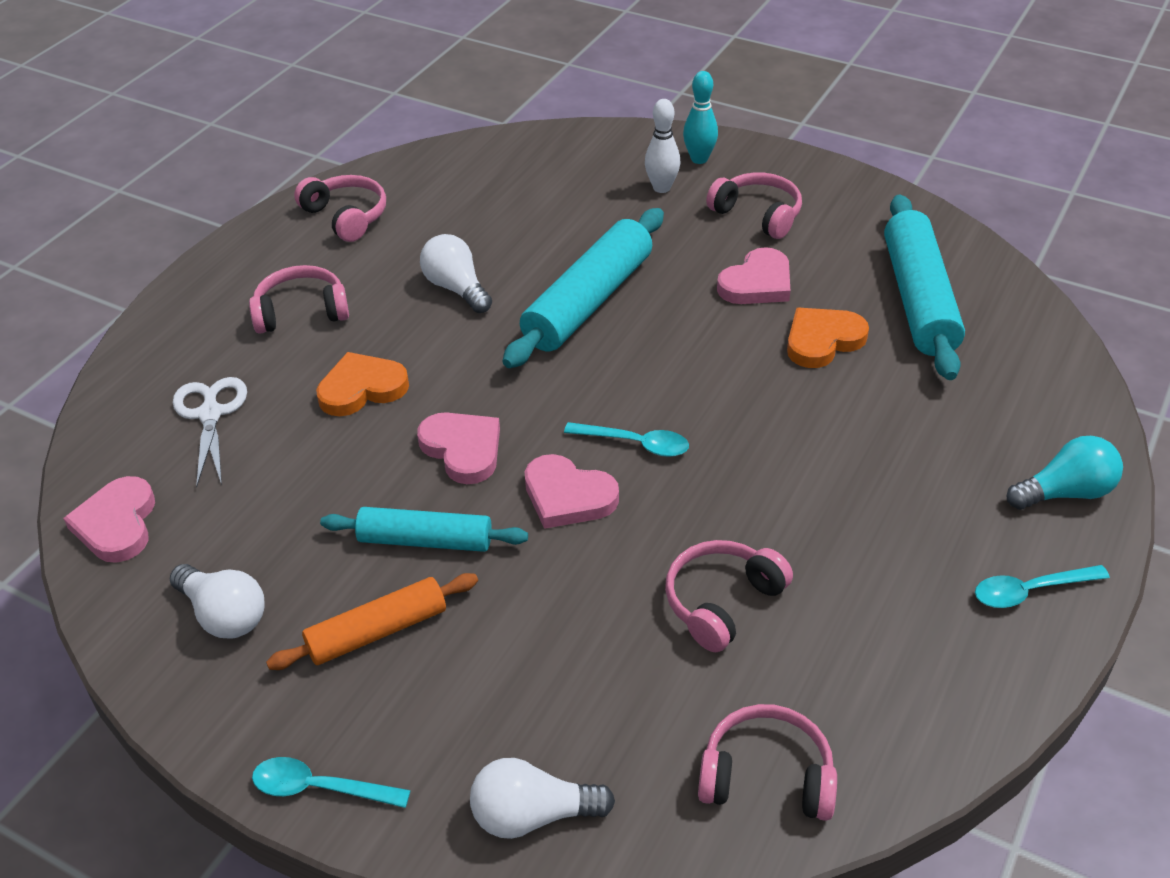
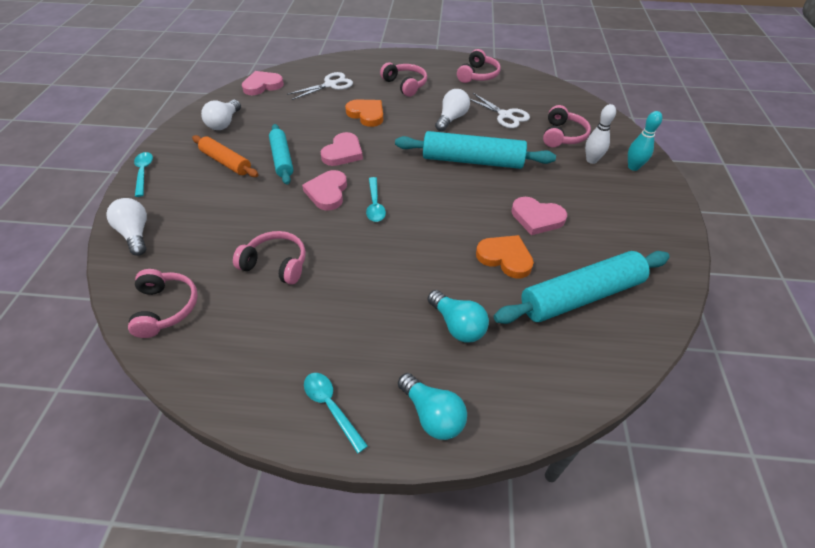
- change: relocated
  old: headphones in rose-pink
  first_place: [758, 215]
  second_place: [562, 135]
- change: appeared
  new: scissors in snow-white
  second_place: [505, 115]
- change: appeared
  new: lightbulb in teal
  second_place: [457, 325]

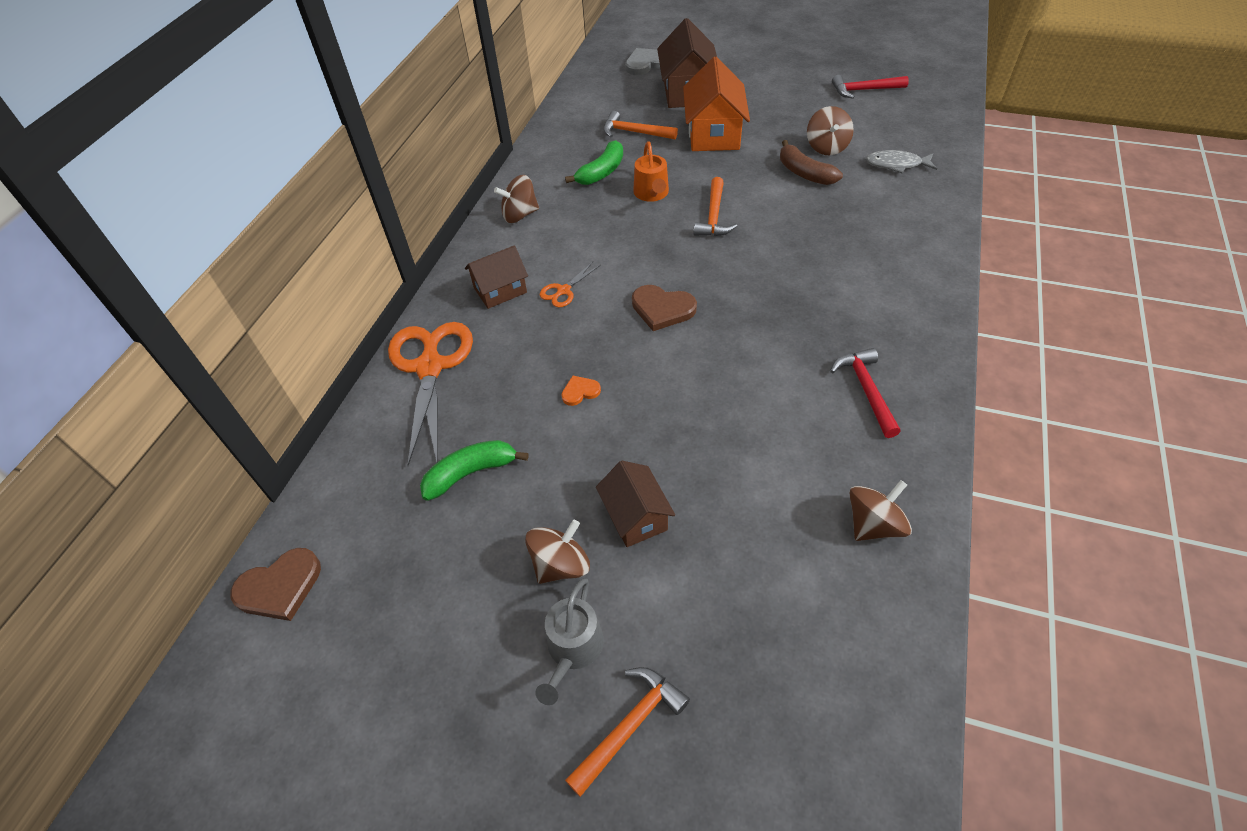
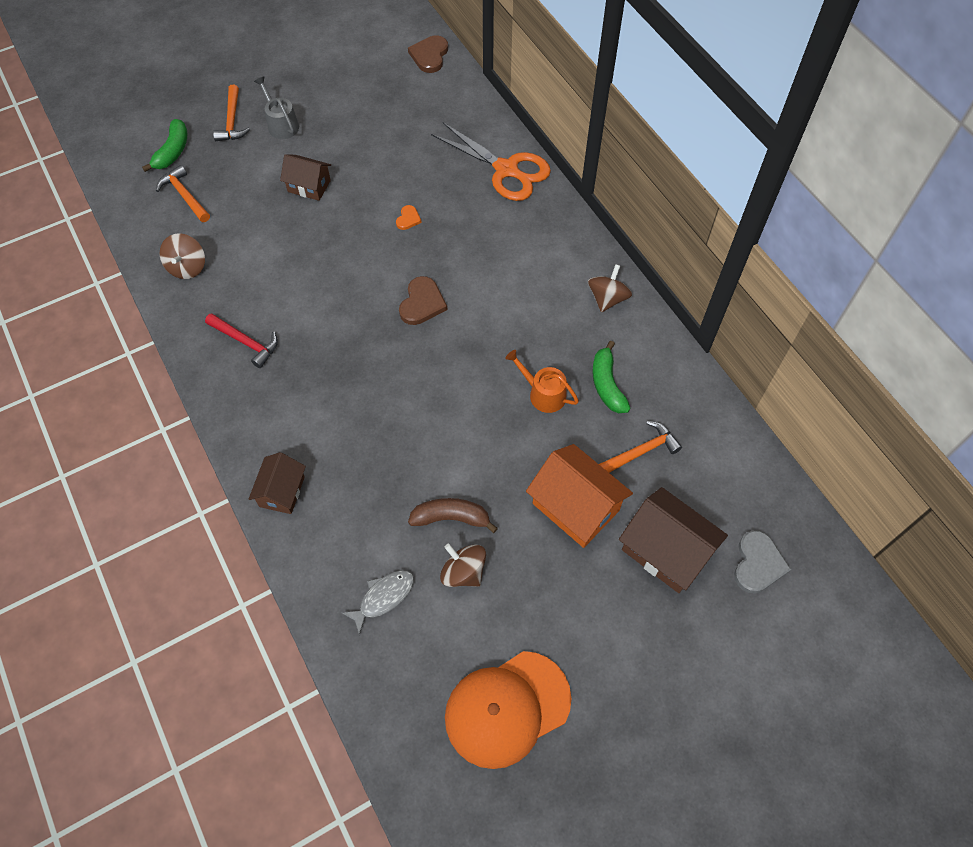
- change: exchanged
  old: claw hammer in scarlet
  new: cap in orange-coloured
  first_place: [864, 90]
  second_place: [507, 708]
- change: relocated
  old: claw hammer in orange-coloured
  first_place: [713, 216]
  second_place: [185, 195]
- change: relocated
  old: cottage in dark brown
  first_place: [500, 290]
  second_place: [282, 491]
- change: missing
  old: scissors in orange-coloured
  first_place: [563, 291]
- change: spun
  old: heart shape in dark brown
  first_place: [662, 309]
  second_place: [422, 303]
  degrees: 135
- change: relocated
  old: banana in emerald
  first_place: [471, 473]
  second_place: [173, 151]
- change: missing
  old: spinning top in dark brown
  first_place: [560, 565]

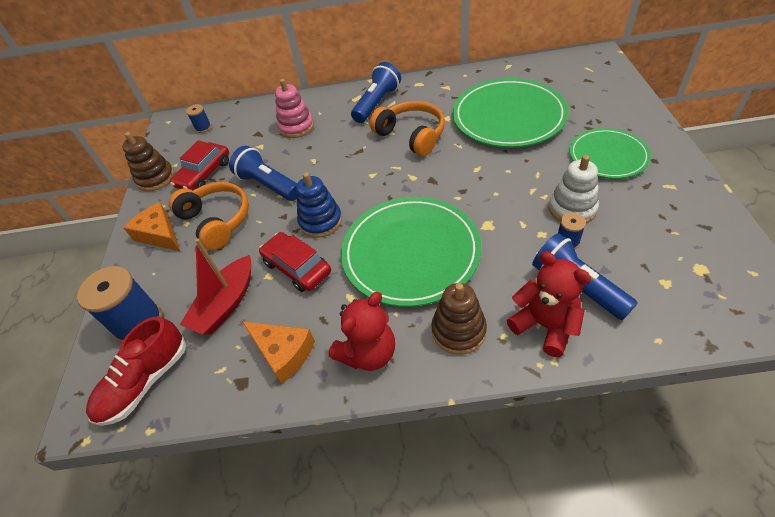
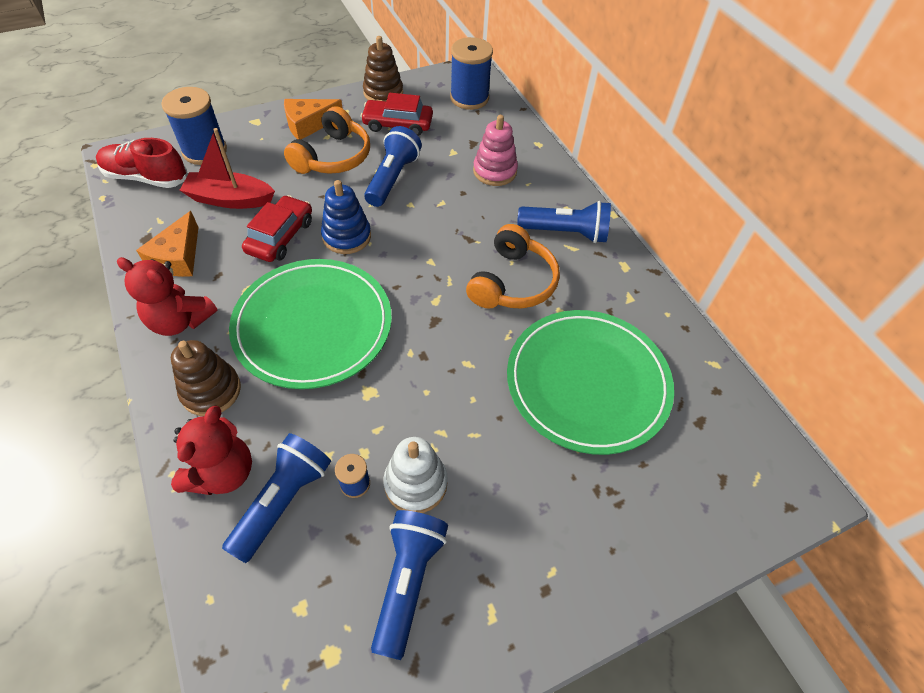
- change: size
  old: spool in blue
  first_place: [203, 128]
  second_place: [469, 98]
  factor: 2.07
- change: missing
  old: flat dish in emerald
  first_place: [608, 156]
- change: spun
  old: cheese in orange-coloured
  first_place: [160, 234]
  second_place: [308, 124]
  degrees: -135
- change: appeared
  new: flashlight in blue
  second_place: [408, 581]

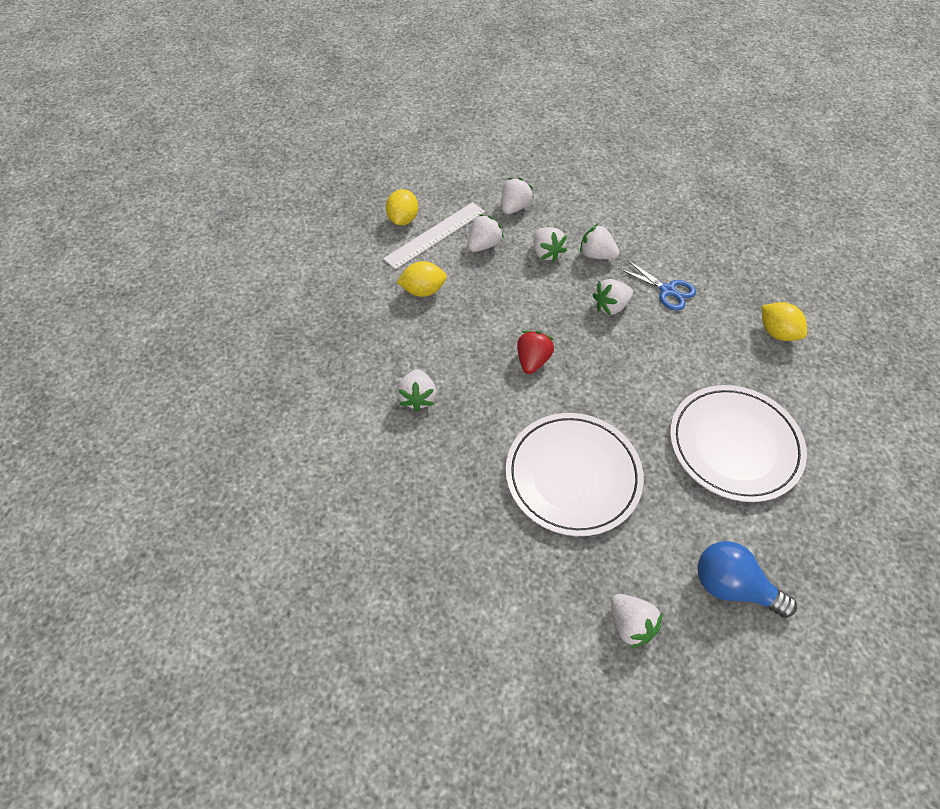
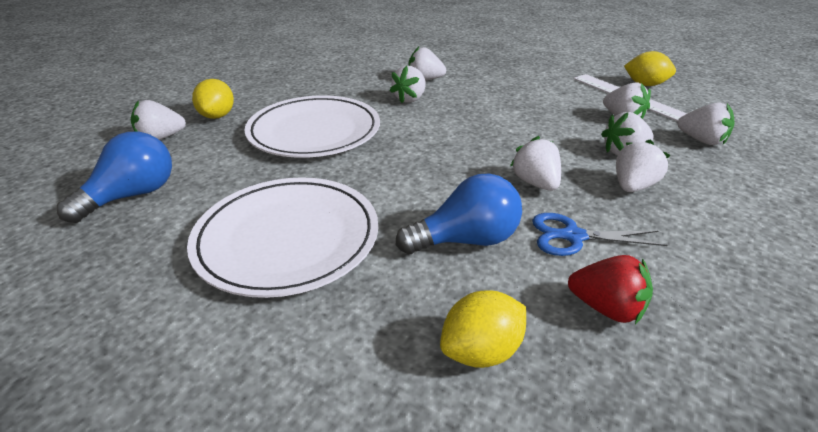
- change: spun
  old: scissors in blue
  first_place: [667, 290]
  second_place: [573, 236]
  degrees: 45
- change: relocated
  old: citrus fruit in yellow
  first_place: [423, 290]
  second_place: [218, 116]
- change: relocated
  old: strawberry in scarlet
  first_place: [532, 361]
  second_place: [606, 308]
- change: appeared
  new: strawberry in snow-white
  second_place: [410, 99]
- change: appeared
  new: lightbulb in blue
  second_place: [466, 240]

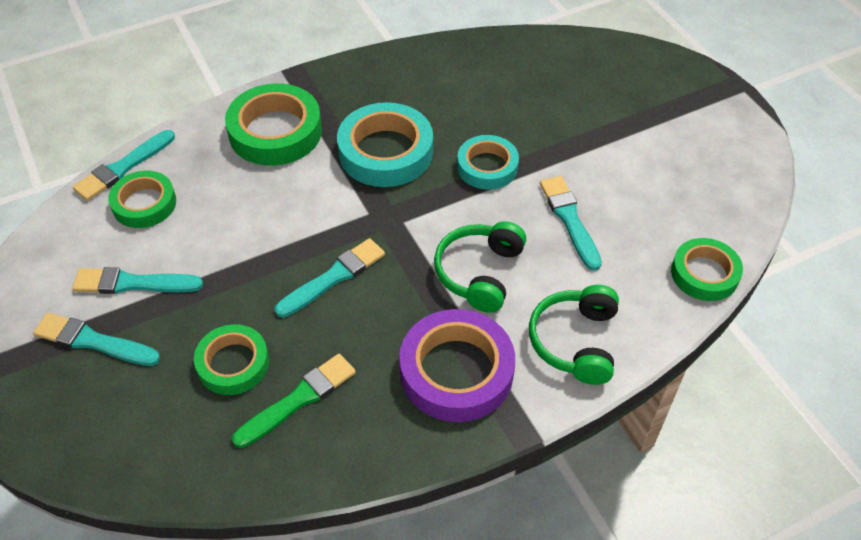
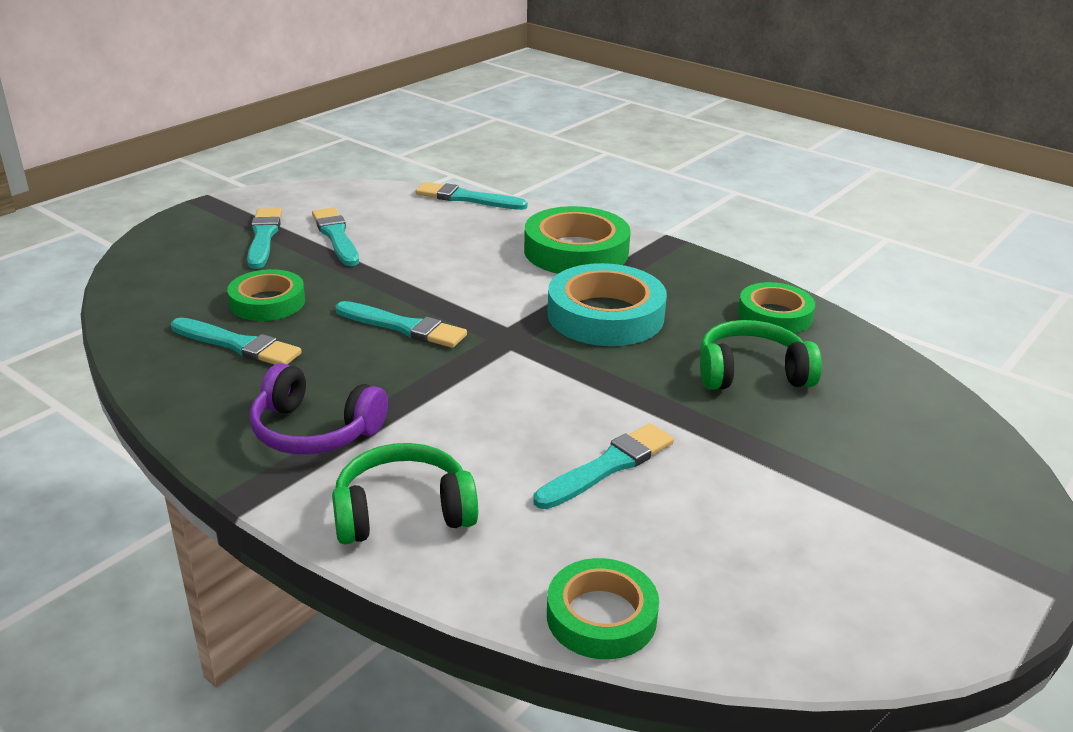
- change: missing
  old: tape in teal
  first_place: [487, 167]
- change: relocated
  old: tape in emerald
  first_place: [144, 204]
  second_place: [774, 315]
- change: relocated
  old: headphones in emerald
  first_place: [479, 273]
  second_place: [751, 373]
- change: exchanged
  old: tape in royal purple
  new: headphones in royal purple
  first_place: [456, 371]
  second_place: [315, 430]
- change: colour
  old: paintbrush in emerald
  new: paintbrush in teal
  first_place: [298, 399]
  second_place: [238, 345]

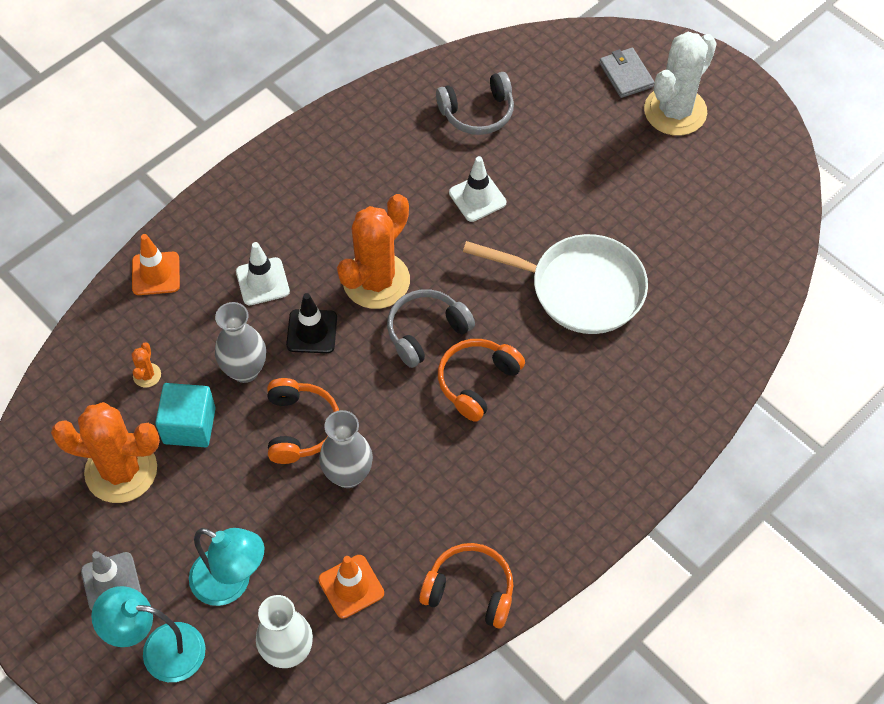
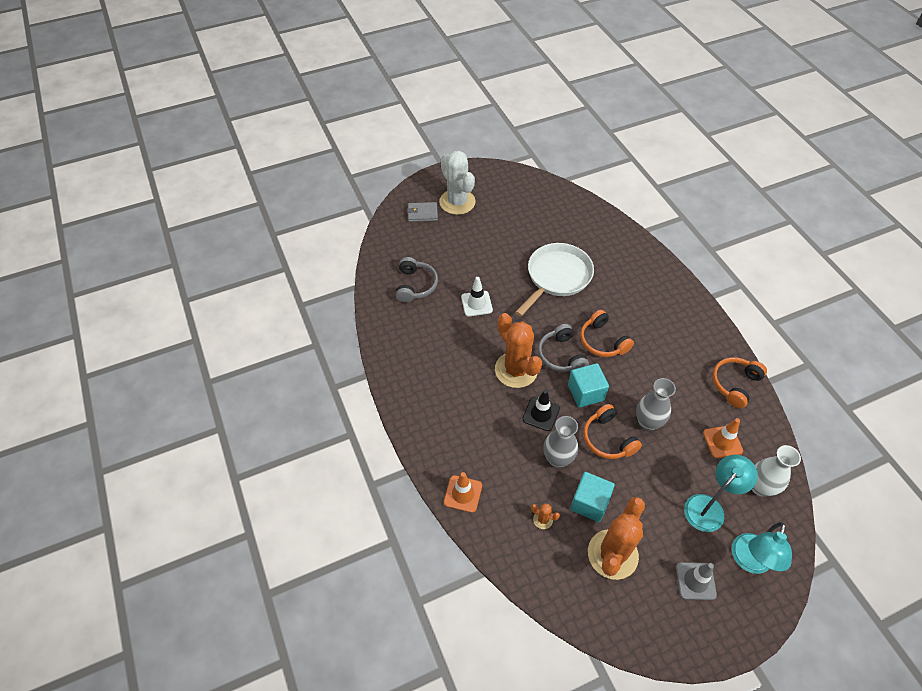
- change: missing
  old: traffic cone in snow-white
  first_place: [262, 281]
- change: spun
  old: headphones in orange-coloured
  first_place: [300, 427]
  second_place: [608, 439]
  degrees: -135
- change: appeared
  new: solid cube in teal
  second_place: [585, 392]

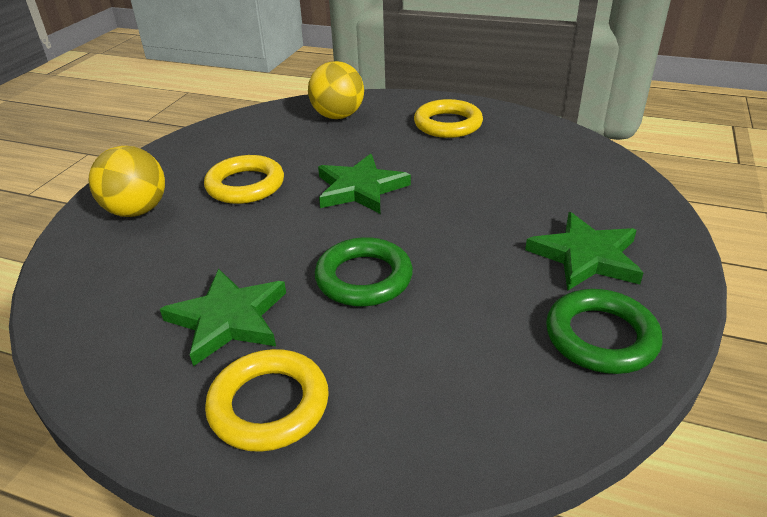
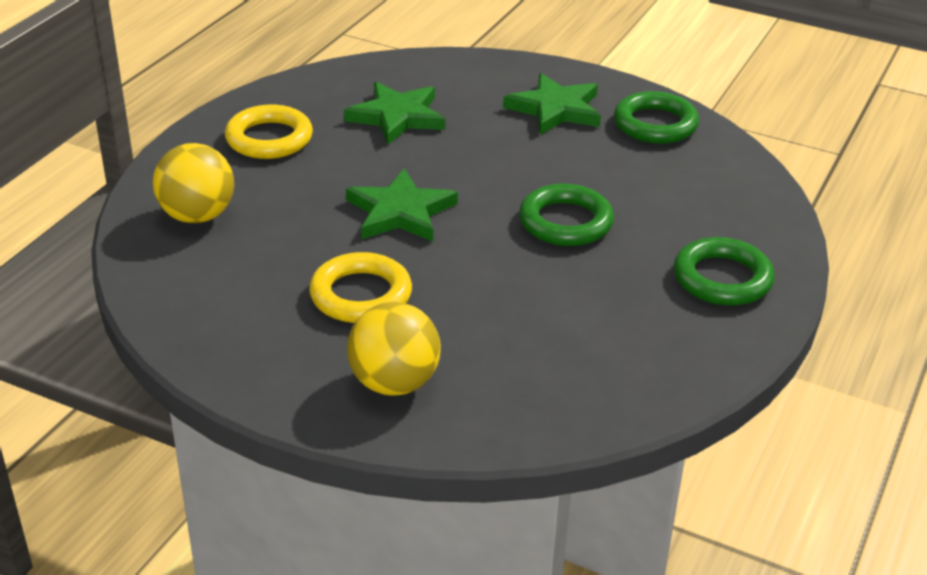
- change: relocated
  old: star in emerald
  first_place: [228, 319]
  second_place: [397, 117]
- change: colour
  old: hoop in yellow
  new: hoop in emerald
  first_place: [269, 405]
  second_place: [722, 279]

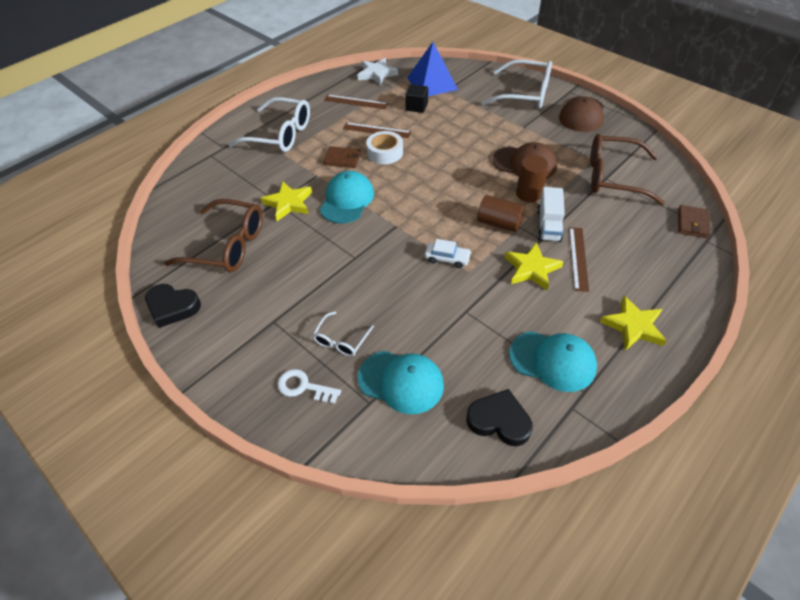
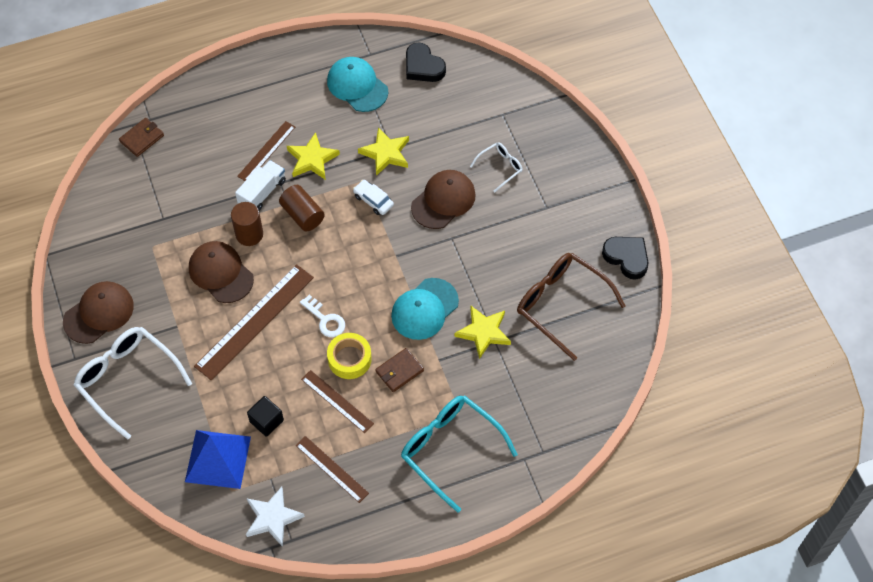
- change: colour
  old: spectacles in snow-white
  new: spectacles in teal
  first_place: [280, 134]
  second_place: [450, 449]
- change: colour
  old: tape in snow-white
  new: tape in yellow
  first_place: [385, 152]
  second_place: [349, 359]
- change: missing
  old: spectacles in dark brown
  first_place: [613, 177]
- change: spun
  old: card wallet in dark brown
  first_place: [342, 159]
  second_place: [399, 371]
  degrees: -75
- change: relocated
  old: star in yellow
  first_place: [633, 326]
  second_place: [386, 153]
- change: missing
  old: cap in teal
  first_place: [401, 381]
- change: relocated
  old: latchkey in snow-white
  first_place: [303, 387]
  second_place: [325, 319]
- change: appeared
  new: cap in dark brown
  second_place: [443, 200]
- change: appeared
  new: straightedge in dark brown
  second_place: [255, 321]

